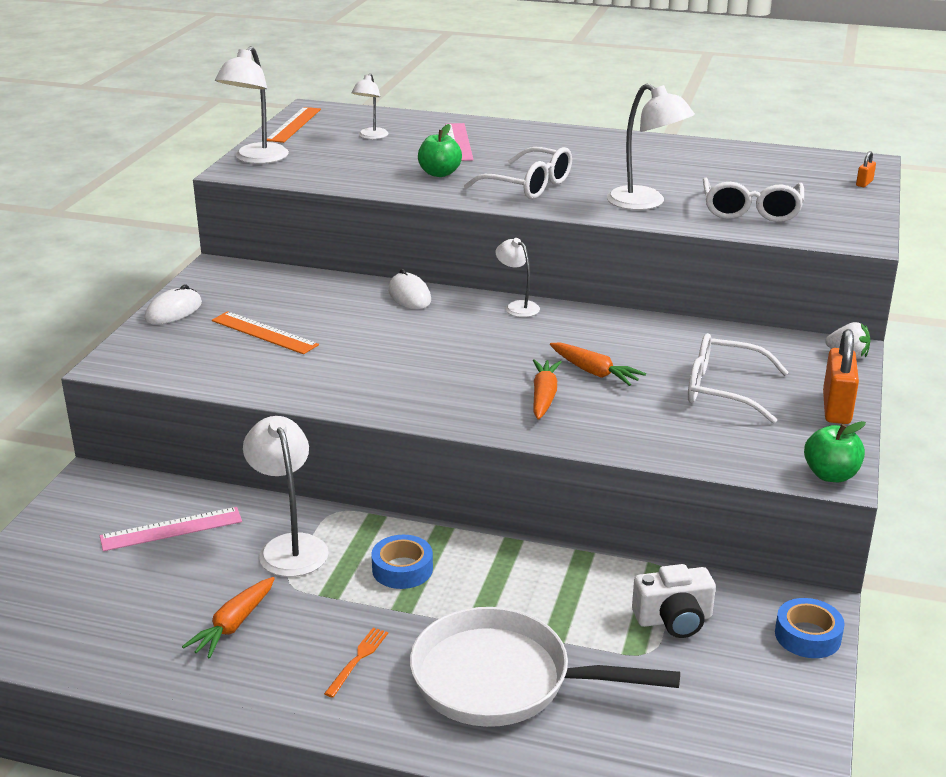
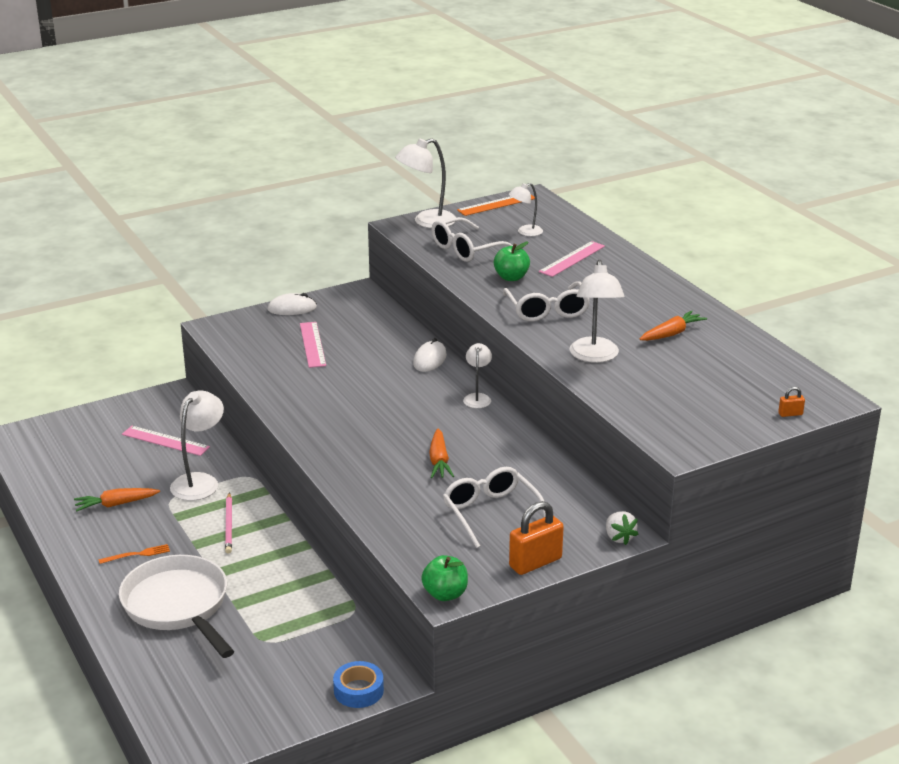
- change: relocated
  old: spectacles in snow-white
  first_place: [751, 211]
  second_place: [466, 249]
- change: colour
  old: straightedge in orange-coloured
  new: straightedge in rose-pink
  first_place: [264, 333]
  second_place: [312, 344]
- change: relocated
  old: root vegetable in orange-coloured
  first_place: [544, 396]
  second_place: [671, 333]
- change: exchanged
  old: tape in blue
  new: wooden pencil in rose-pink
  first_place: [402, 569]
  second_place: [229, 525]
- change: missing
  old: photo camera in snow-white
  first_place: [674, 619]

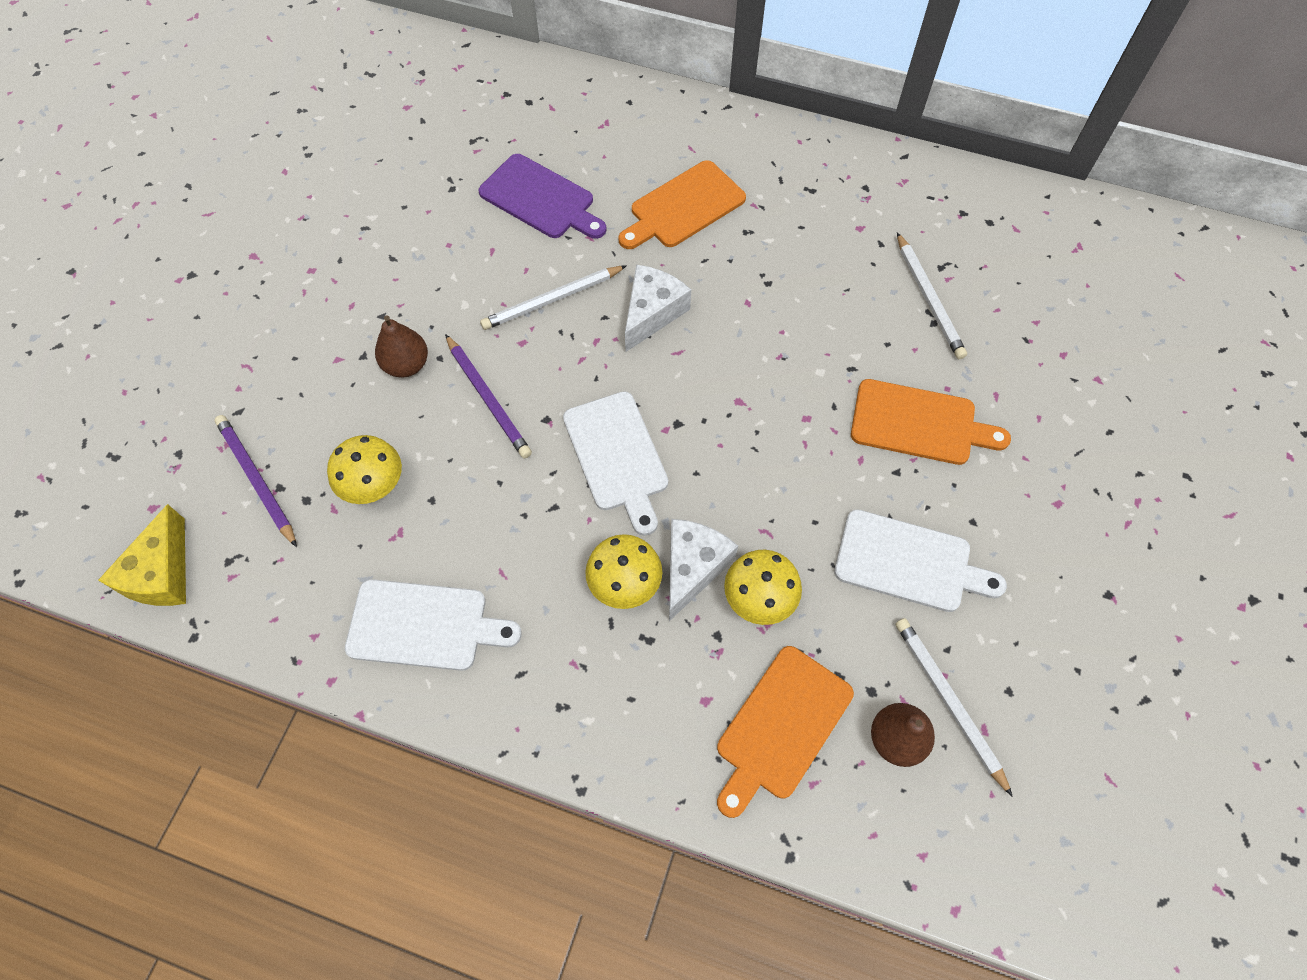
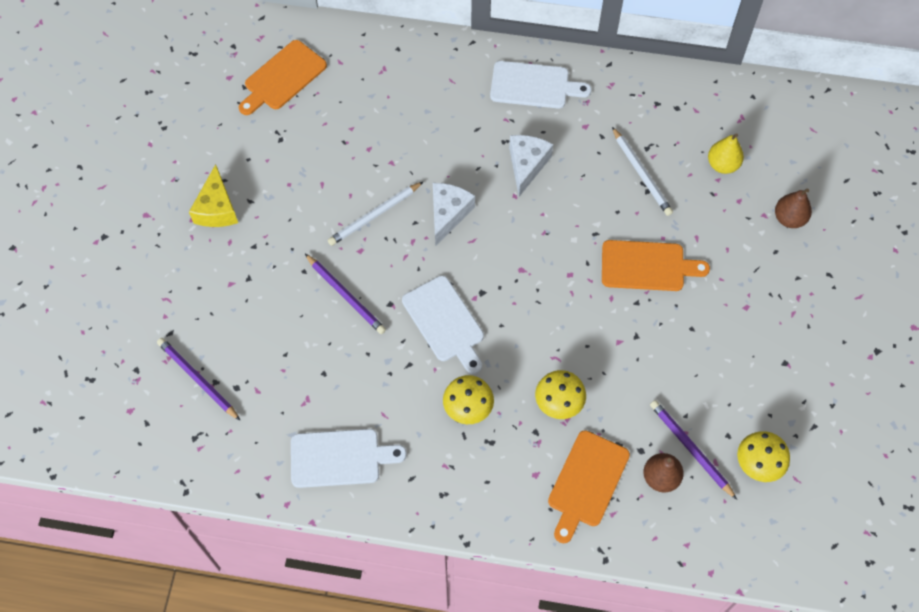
- change: missing
  old: cutting board in royal purple
  first_place: [541, 199]
- change: relocated
  old: cutting board in orange-coloured
  first_place: [683, 207]
  second_place: [283, 78]
- change: relocated
  old: toy pear in dark brown
  first_place: [406, 365]
  second_place: [789, 218]
- change: relocated
  old: mushroom in yellow
  first_place: [374, 486]
  second_place: [757, 464]
- change: relocated
  old: cheese in yellow
  first_place: [162, 573]
  second_place: [217, 208]
- change: relocated
  old: cutting board in snow-white
  first_place: [909, 562]
  second_place: [534, 85]
- change: relocated
  old: cheese in snow-white
  first_place: [692, 568]
  second_place: [527, 165]
- change: colour
  old: wooden pencil in snow-white
  new: wooden pencil in royal purple
  first_place: [948, 702]
  second_place: [690, 449]
- change: appeared
  new: toy pear in yellow
  second_place: [722, 165]

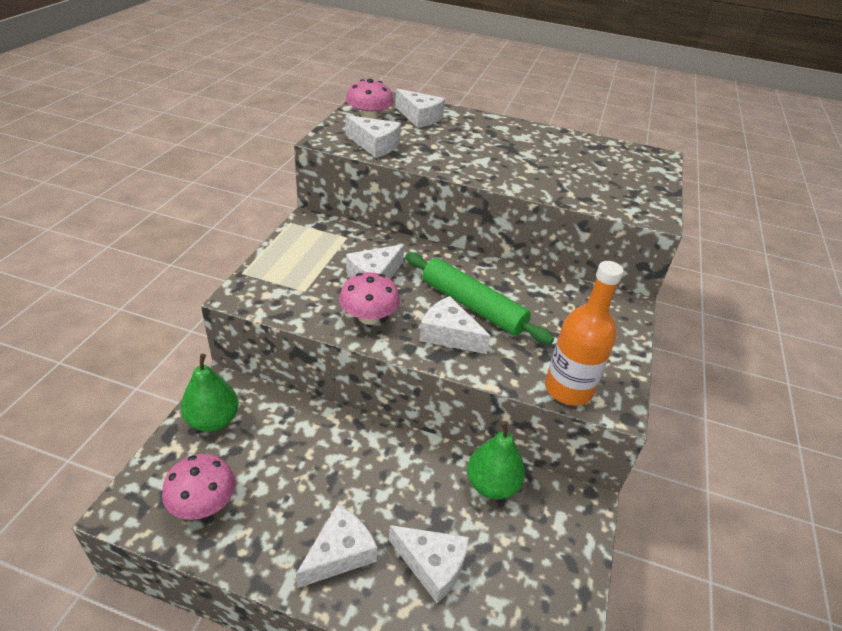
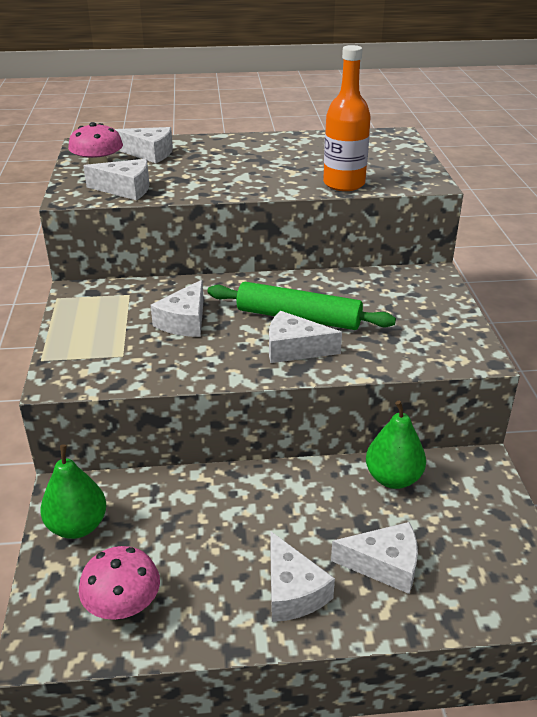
- change: relocated
  old: bottle in orange-coloured
  first_place: [568, 389]
  second_place: [344, 184]
- change: missing
  old: mushroom in rose-pink
  first_place: [369, 317]
- change: spun
  old: cheese in snow-white
  first_place: [339, 553]
  second_place: [292, 591]
  degrees: 135

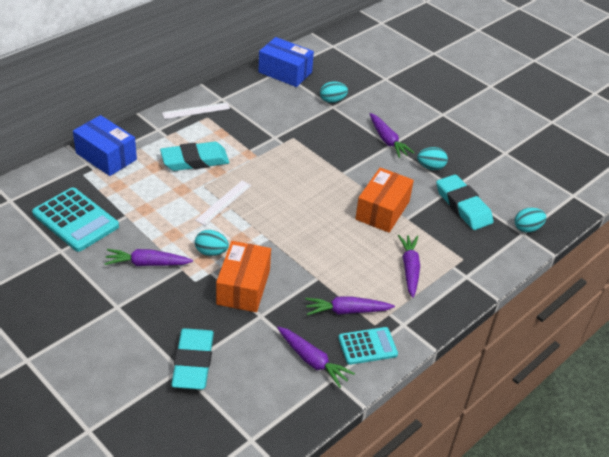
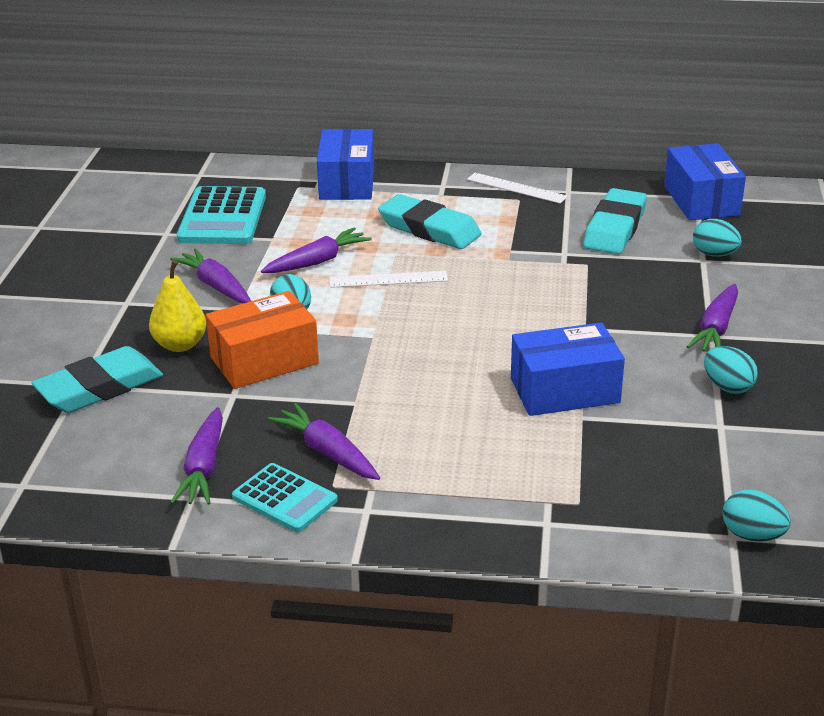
- change: colour
  old: box in orange-coloured
  new: box in blue
  first_place: [382, 210]
  second_place: [564, 391]
- change: relocated
  old: pencil eraser in teal
  first_place: [463, 206]
  second_place: [614, 228]
- change: relocated
  old: root vegetable in royal purple
  first_place: [409, 269]
  second_place: [317, 261]
- change: appeared
  new: toy pear in yellow
  second_place: [180, 345]

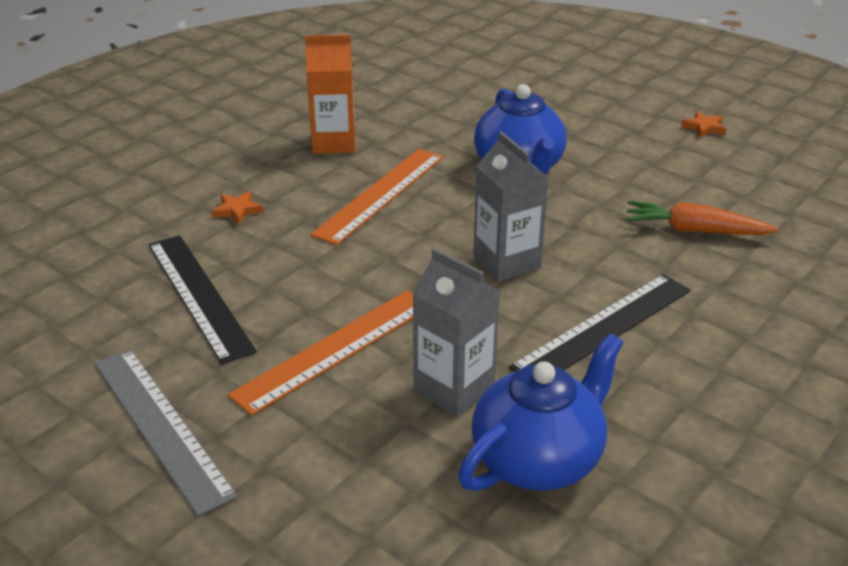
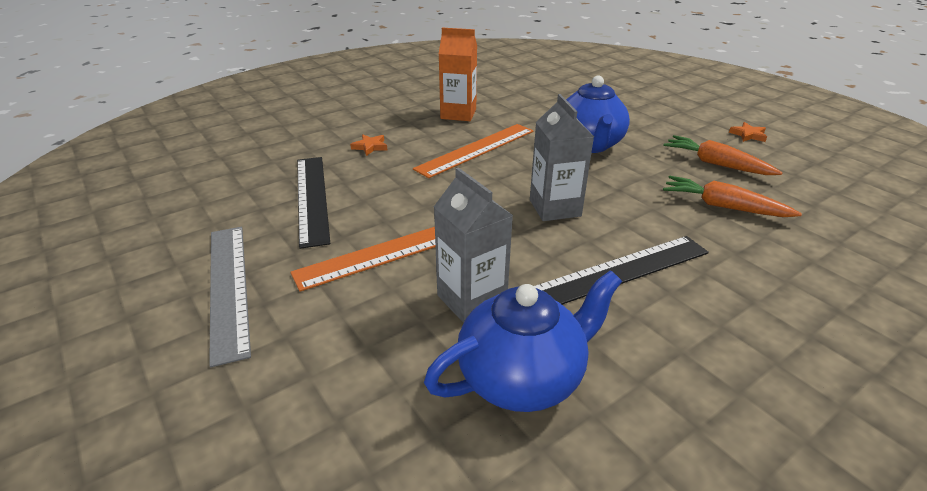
- change: appeared
  new: root vegetable in orange-coloured
  second_place: [716, 164]

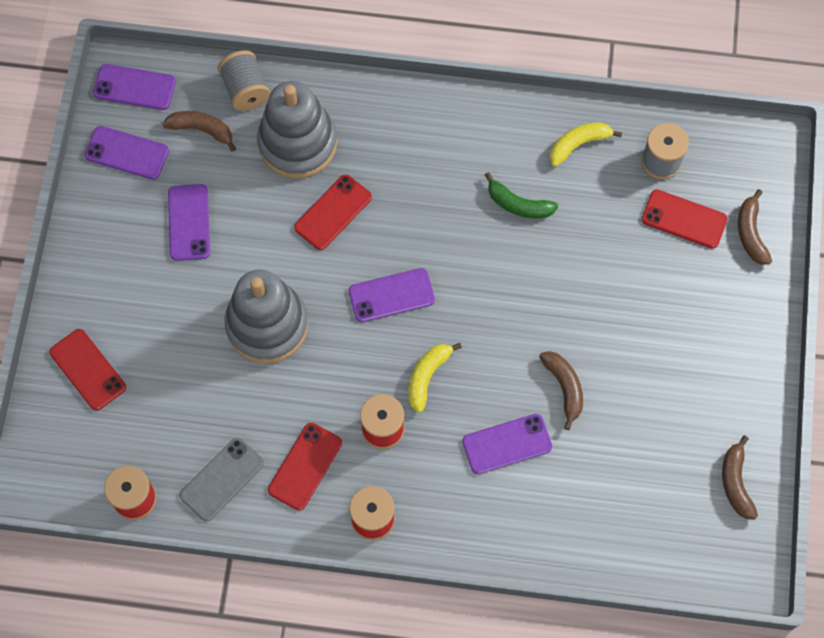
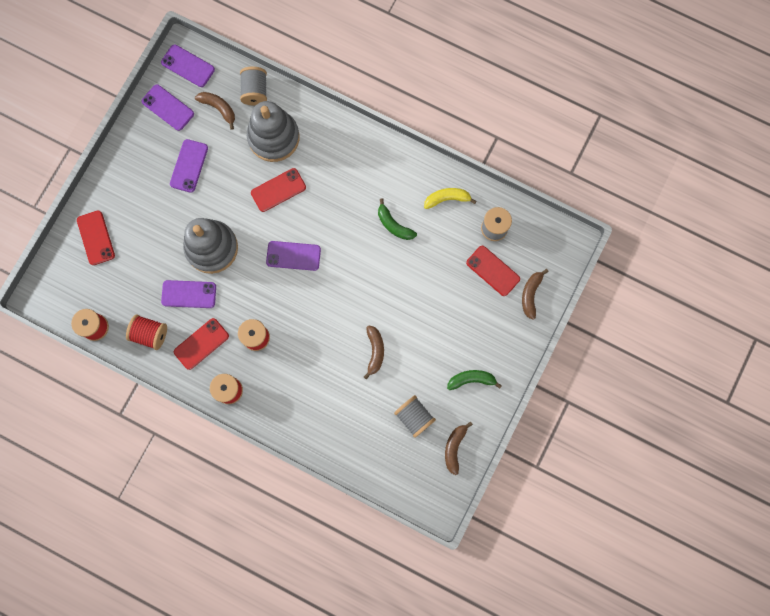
- change: missing
  old: banana in yellow
  first_place: [427, 376]
- change: relocated
  old: phone in royal purple
  first_place: [507, 444]
  second_place: [189, 294]
- change: exchanged
  old: phone in grey
  new: spool in scarlet
  first_place: [222, 479]
  second_place: [150, 334]
- change: appeared
  new: banana in emerald
  second_place: [471, 380]
- change: appeared
  new: spool in grey
  second_place: [414, 417]

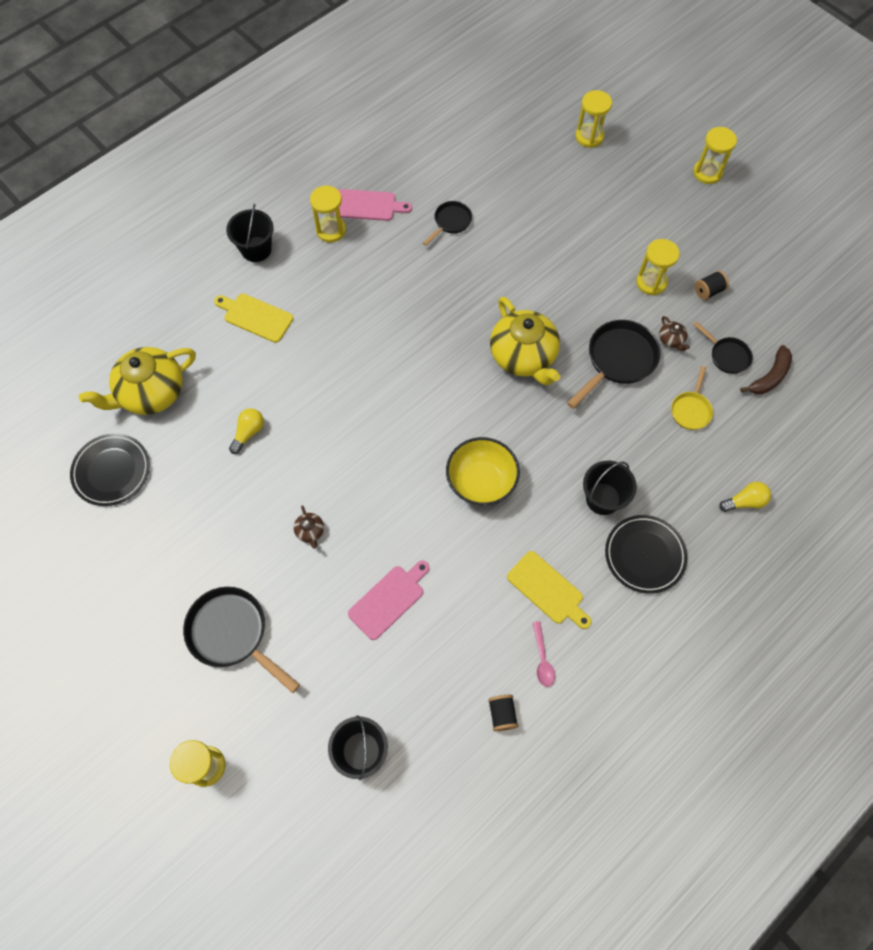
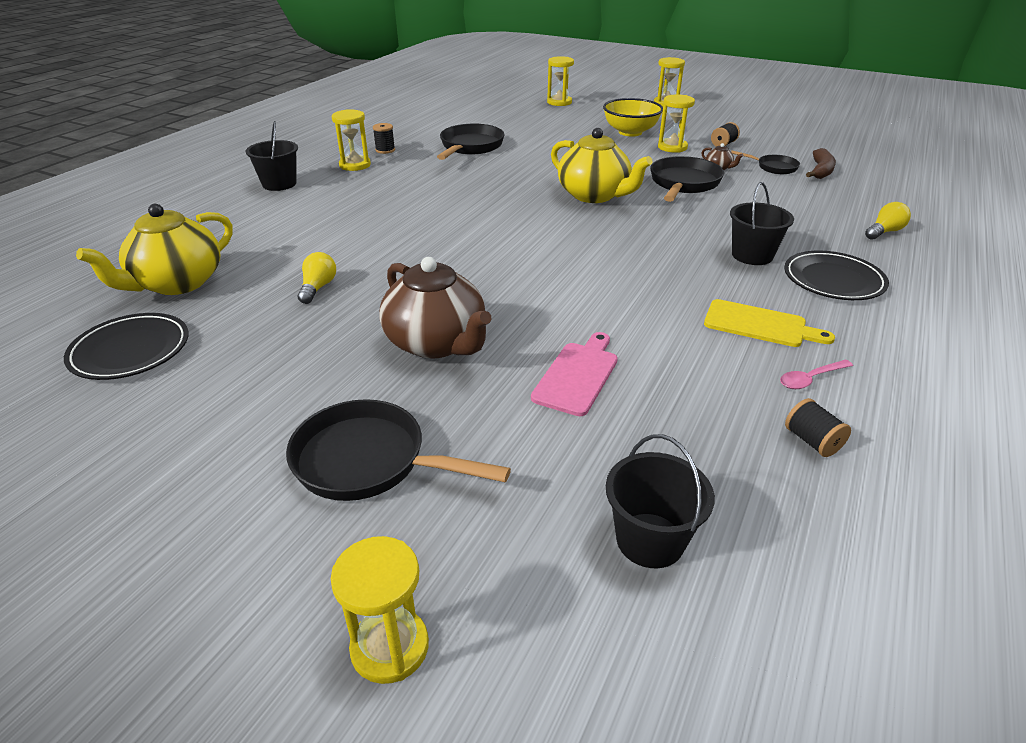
- change: exchanged
  old: cutting board in rose-pink
  new: spool in jet-black
  first_place: [368, 205]
  second_place: [385, 150]
- change: size
  old: frying pan in jet-black
  first_place: [450, 222]
  second_place: [470, 147]
  factor: 1.75
- change: missing
  old: cutting board in yellow
  first_place: [255, 317]
- change: missing
  old: frying pan in yellow
  first_place: [691, 410]
- change: relocated
  old: bowl in yellow
  first_place: [481, 482]
  second_place: [630, 132]
- change: size
  old: tea pot in dark brown
  first_place: [310, 531]
  second_place: [437, 343]
  factor: 2.47
- change: spun
  old: spoon in rose-pink
  first_place: [542, 659]
  second_place: [810, 379]
  degrees: 90

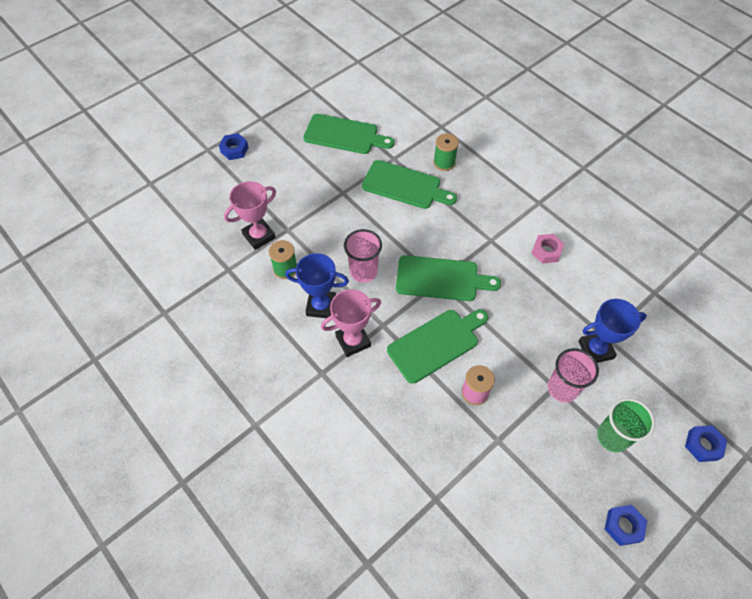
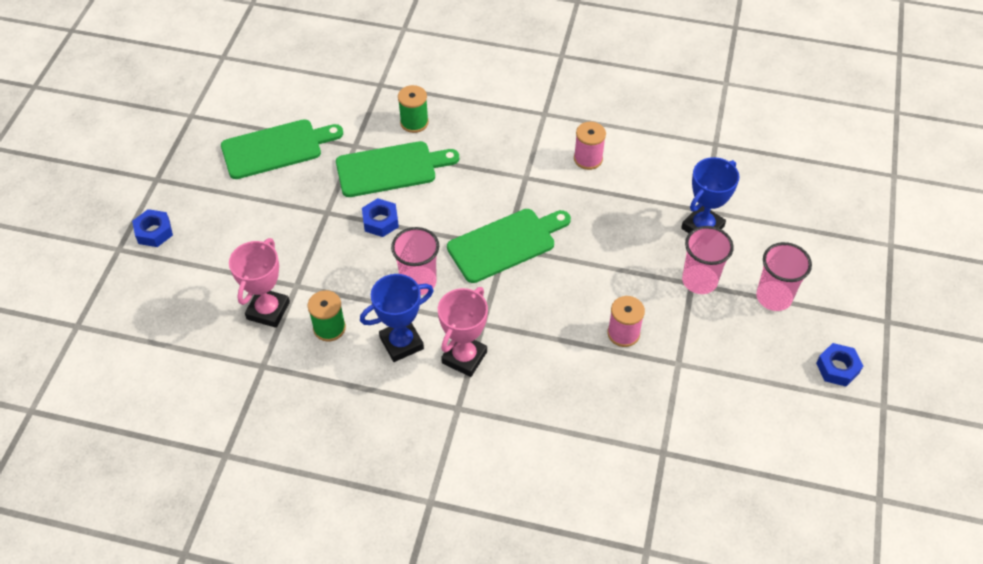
- change: exchanged
  old: nut in rose-pink
  new: spool in rose-pink
  first_place: [546, 251]
  second_place: [588, 159]
- change: missing
  old: cutting board in emerald
  first_place: [436, 343]
- change: colour
  old: tumbler in emerald
  new: tumbler in rose-pink
  first_place: [612, 437]
  second_place: [774, 297]
- change: relocated
  old: nut in blue
  first_place: [703, 445]
  second_place: [380, 221]

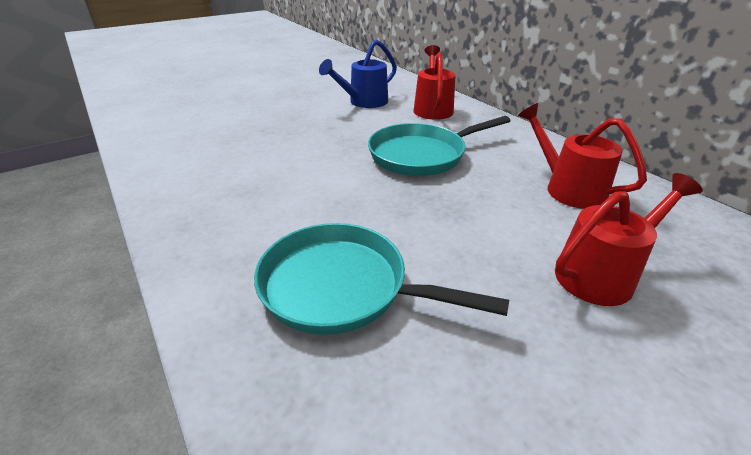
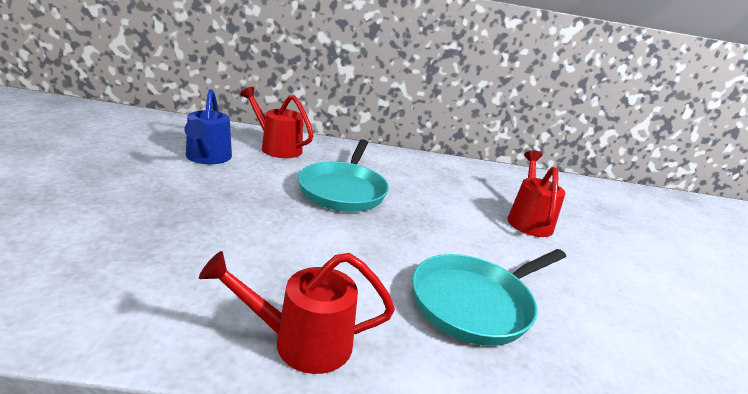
- change: relocated
  old: watering can in scarlet
  first_place: [567, 188]
  second_place: [301, 342]

